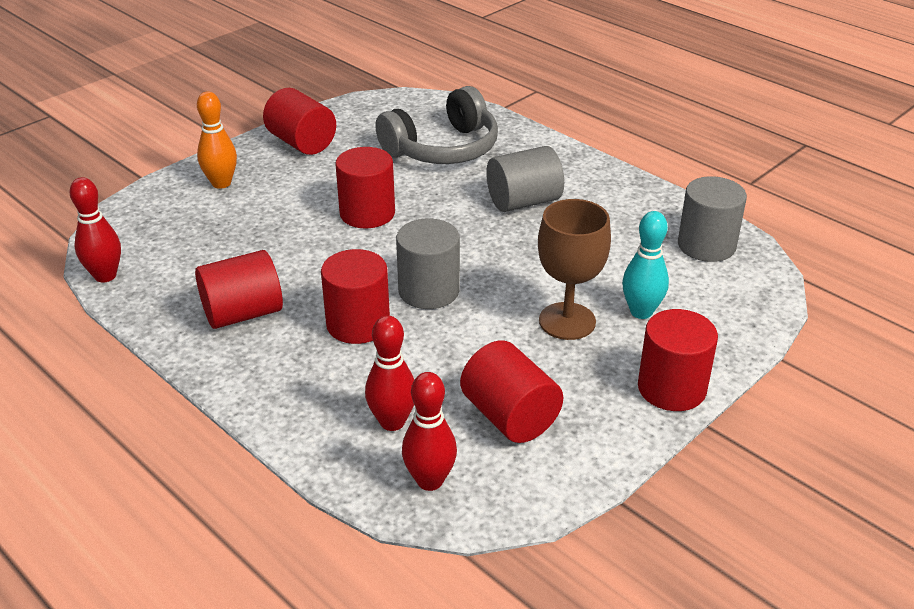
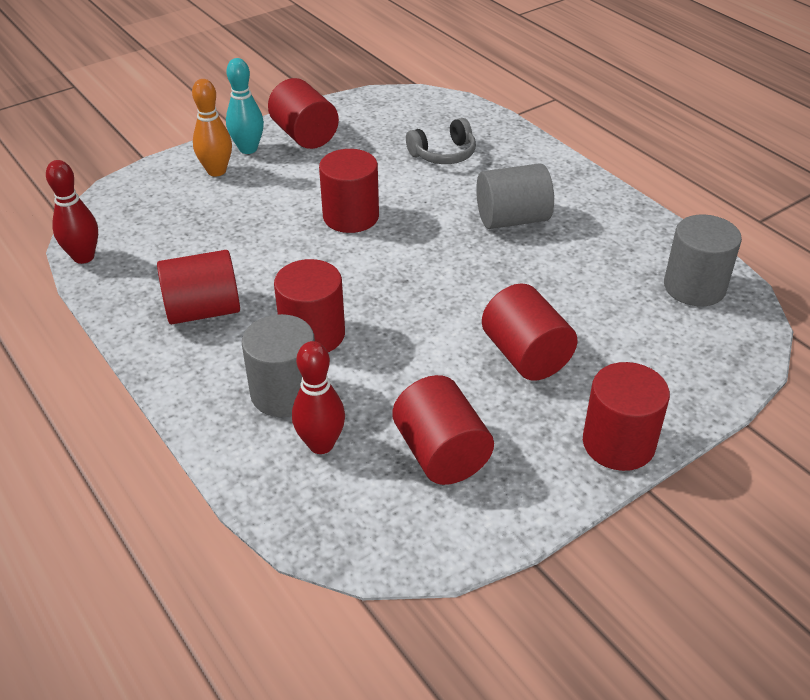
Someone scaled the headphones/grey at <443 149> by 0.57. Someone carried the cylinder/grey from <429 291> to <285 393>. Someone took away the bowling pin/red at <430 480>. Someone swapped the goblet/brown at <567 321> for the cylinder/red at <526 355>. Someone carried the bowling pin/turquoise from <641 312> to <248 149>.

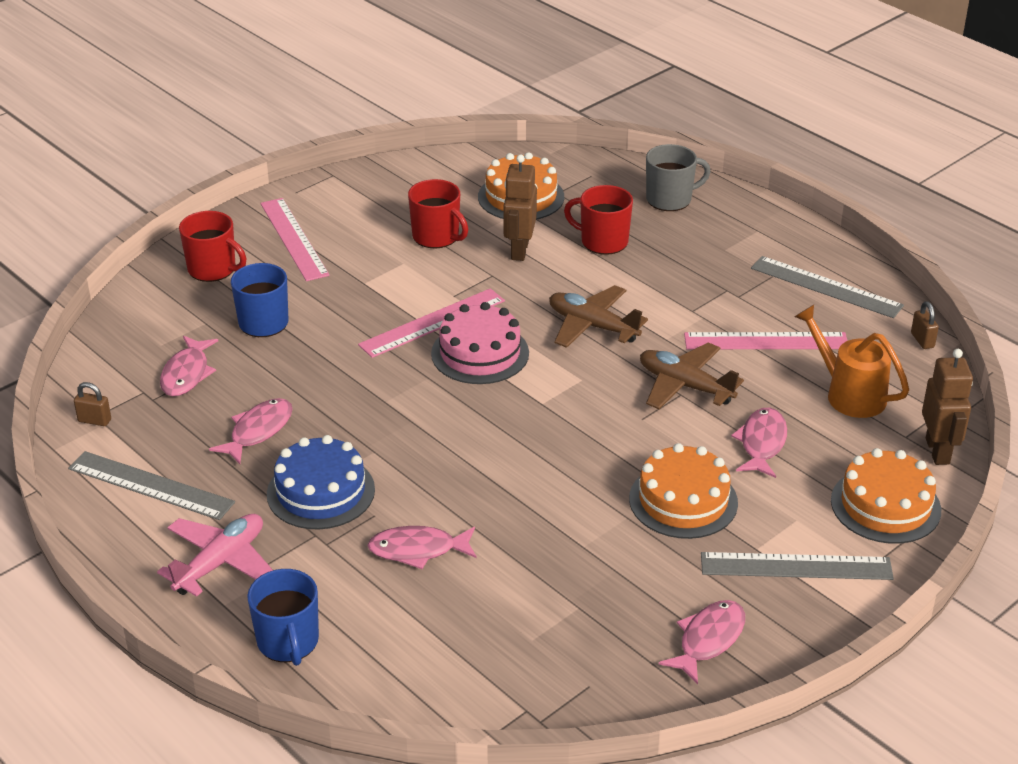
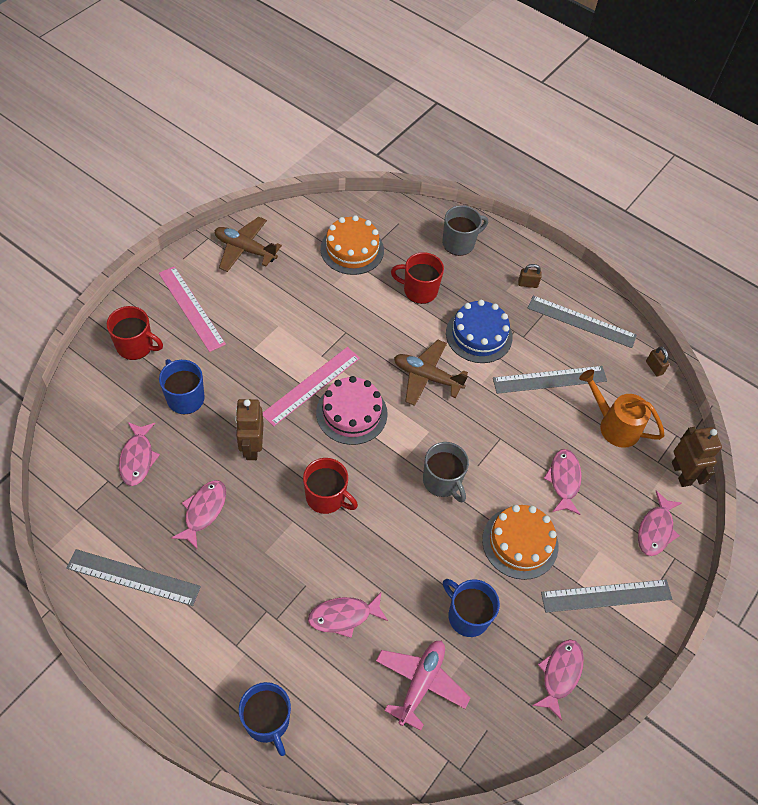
Someone carried the padlock/brown from <94 420> to <527 284>. Someone carried the plane/pink from <220 562> to <420 683>. Someone carried the cake/blue from <321 492> to <479 335>. Someone carried the mug/red from <436 237> to <326 497>. Someone carried the robot/brown from <519 250> to <252 447>. Someone carried the plane/brown from <685 386> to <245 249>. Someone repainted the ruler/pink at <766 341>, which became the ruler/grey at <550 380>. Someone swapped the cake/orange at <885 505> for the fish/pink at <655 529>. Someone put down the mug/grey at <442 481>. Someone put down the mug/blue at <467 616>.

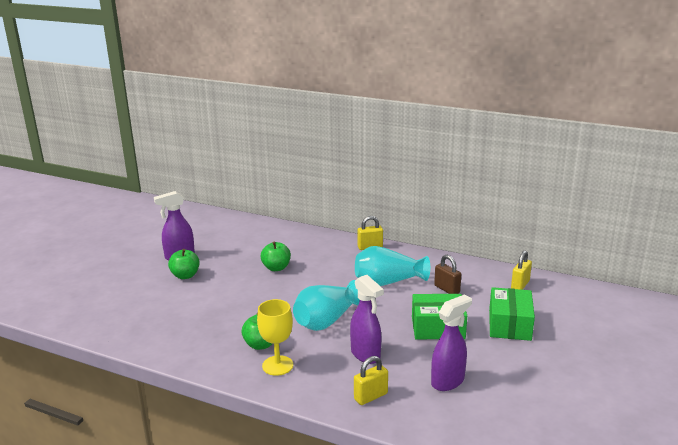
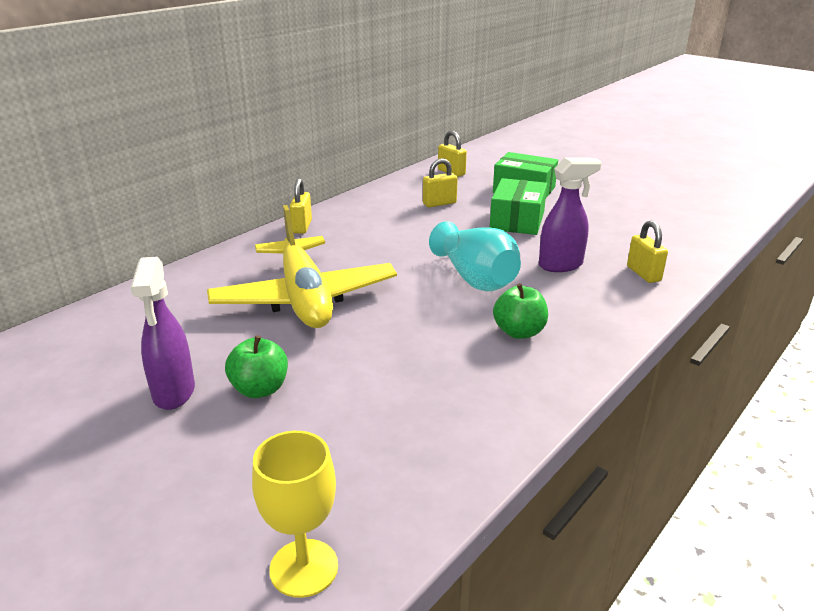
Someone carried the goblet/yellow from <277 365> to <304 568>. Someone swapped the apple/green at <276 268> for the plane/yellow at <304 298>. Someone took away the vase/turquoise at <388 282>. Someone took away the spray bottle/purple at <448 381>. Someone repainted the padlock/brown at <447 289>, which became the padlock/yellow at <439 203>.

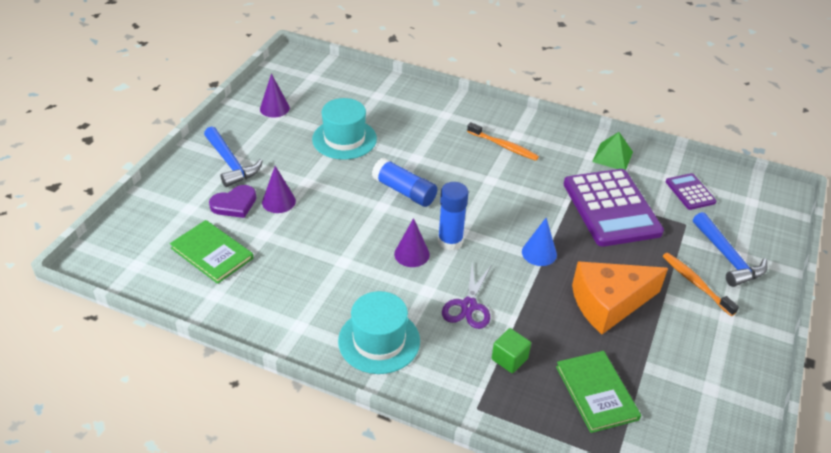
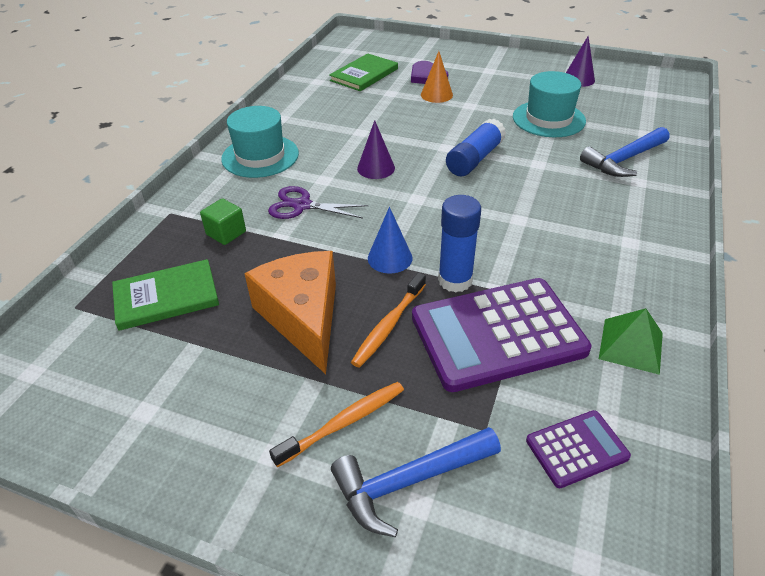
Someone carried the hammer/blue from <231 163> to <624 160>. Someone repainted the cone/purple at <278 201>, which became the cone/orange at <436 95>. Someone carried the glue stick/blue from <450 241> to <455 280>. Someone carried the toothbrush/orange from <504 146> to <388 325>.

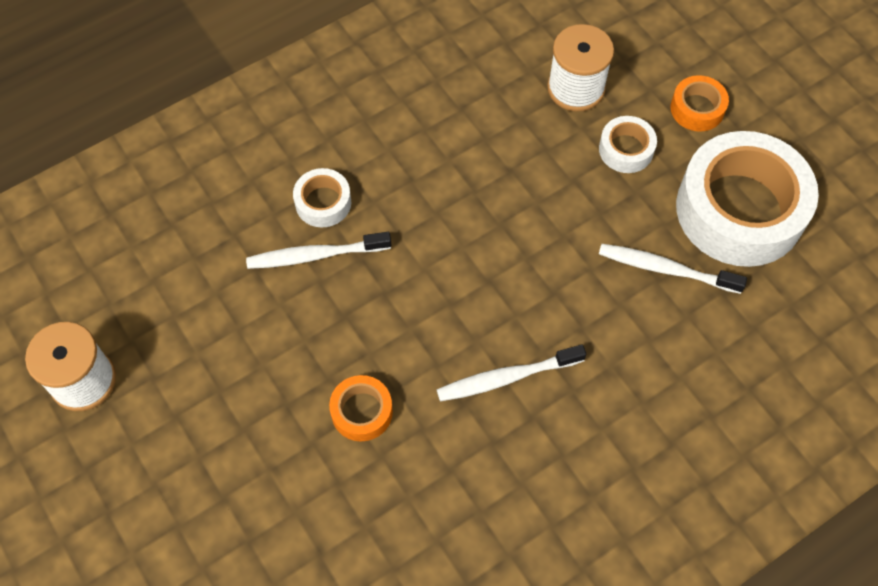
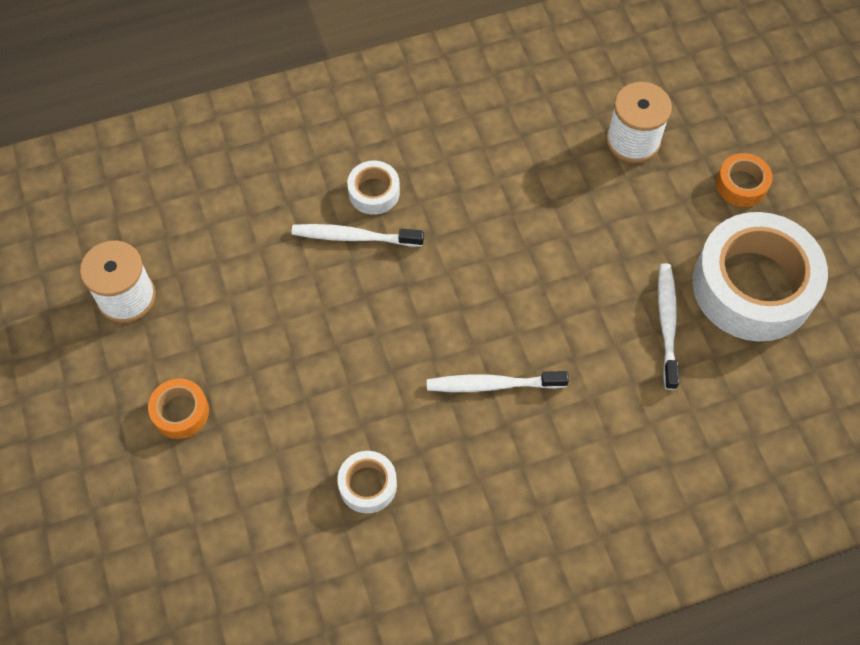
Someone carried the tape/orange from <362 411> to <180 412>. Someone carried the tape/white from <626 149> to <367 485>. Someone rotated the toothbrush/white at <665 269> by 60 degrees clockwise.

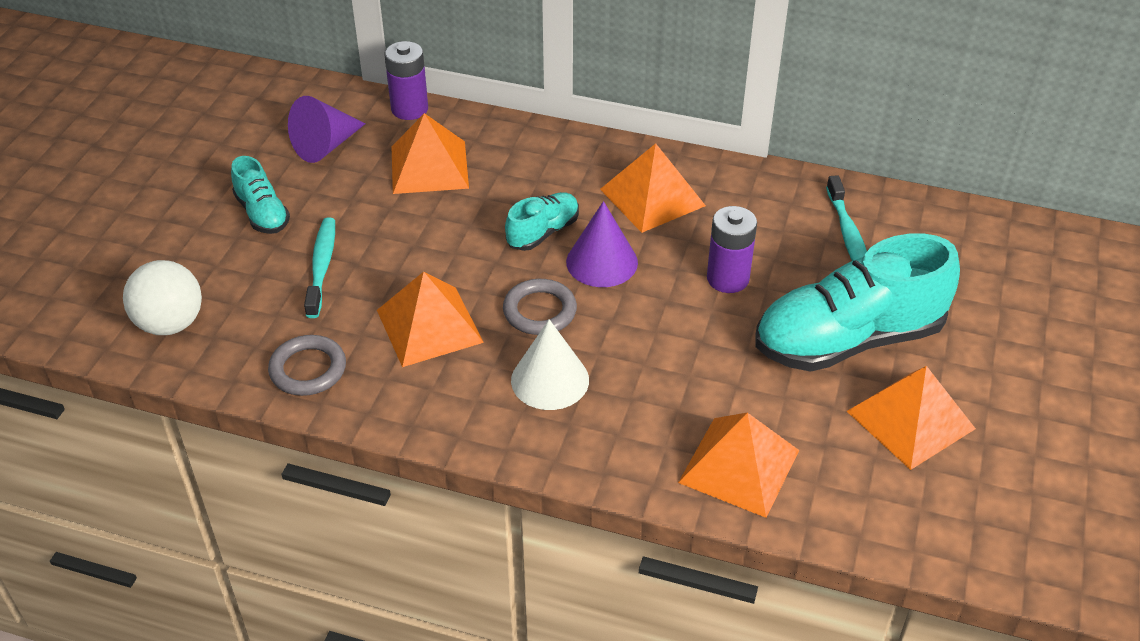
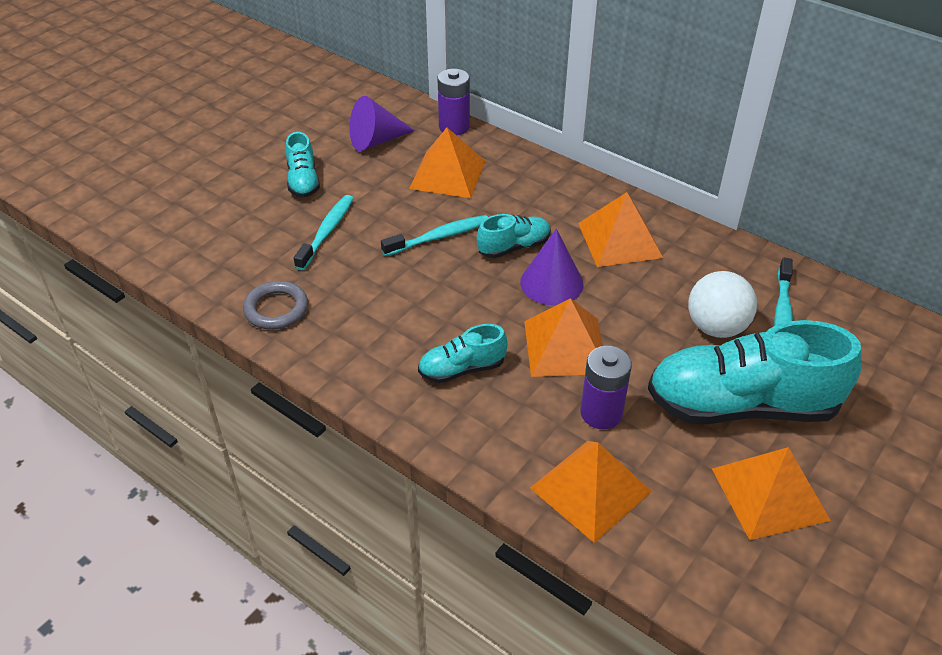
Someone carried the ball/white from <170 323> to <716 327>. Someone carried the pyramid/orange from <429 326> to <565 347>. Someone took away the ring/grey at <539 311>. Someone swapped the cone/white at <550 380> for the shoe/turquoise at <462 369>. Someone carried the battery/purple from <727 279> to <601 413>. Someone put down the toothbrush/turquoise at <439 237>.

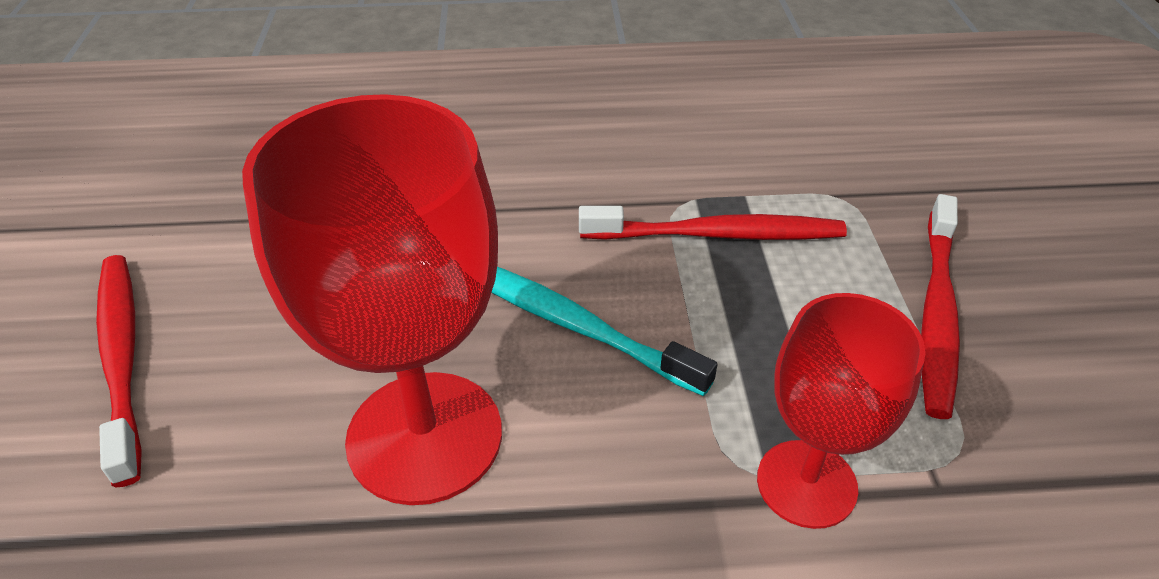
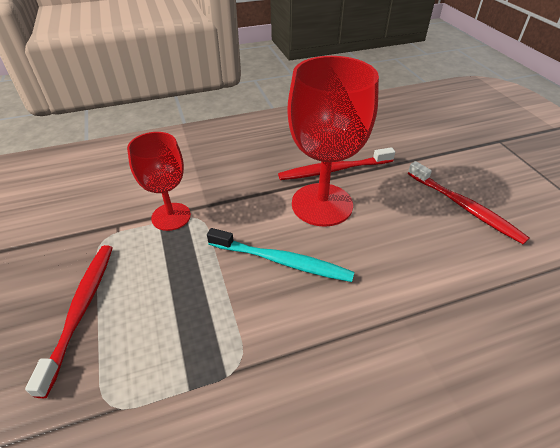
Someone carried the toothbrush/red from <718 234> to <333 170>.

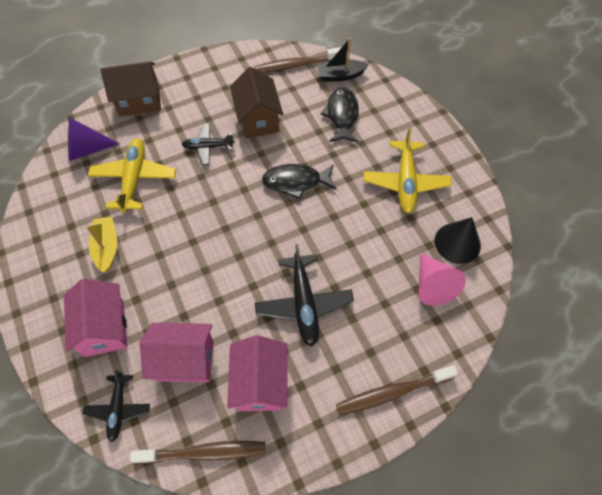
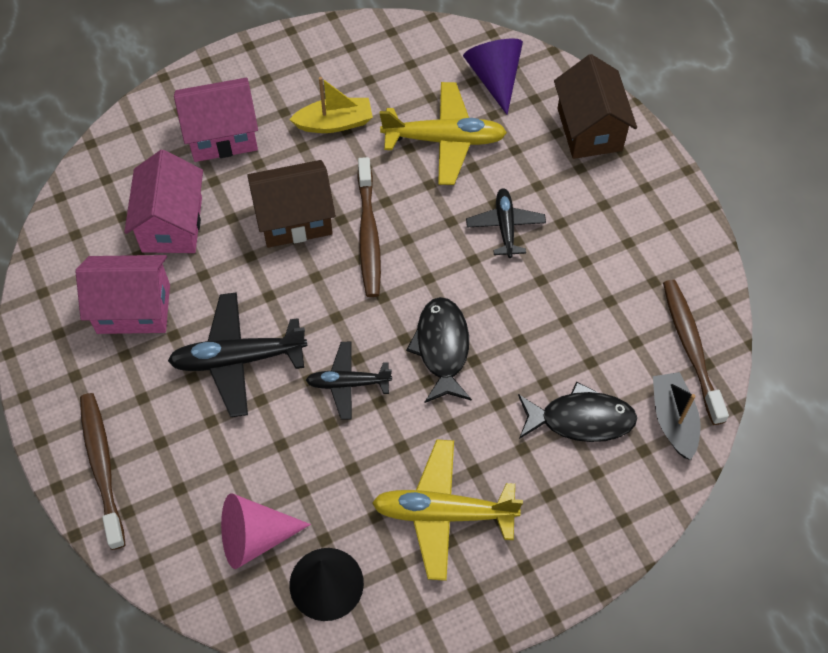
Someone carried the plane/black from <118 408> to <348 383>. Someone carried the toothbrush/brown from <204 452> to <368 234>. Someone carried the house/brown from <258 119> to <295 219>.

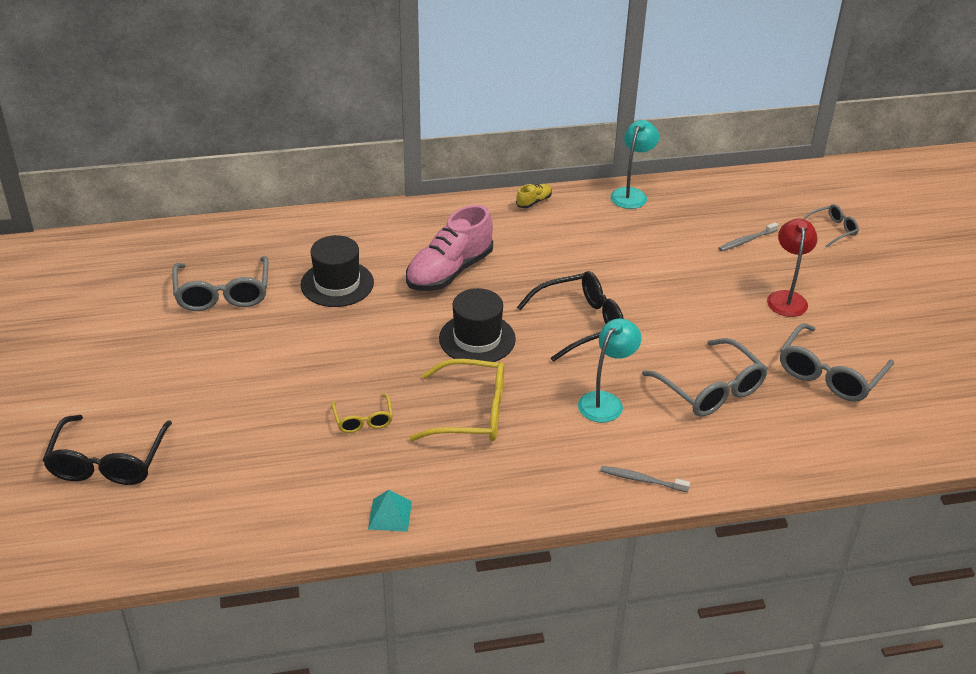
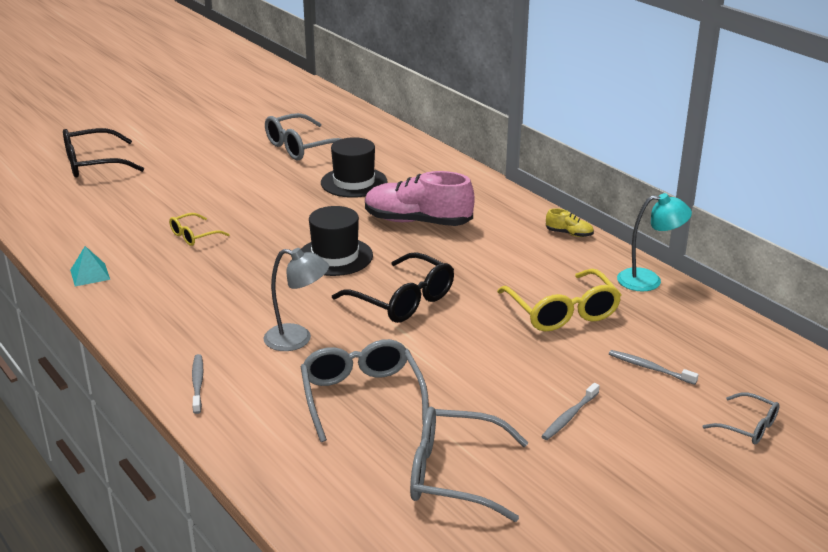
Someone carried the glasses/yellow from <471 413> to <562 312>. Someone repainted the lamp/turquoise at <605 401>, which became the lamp/grey at <297 339>. Someone rotated the glasses/grey at <711 389> by 135 degrees clockwise. Someone swapped the lamp/red at <786 298> for the toothbrush/grey at <569 417>.

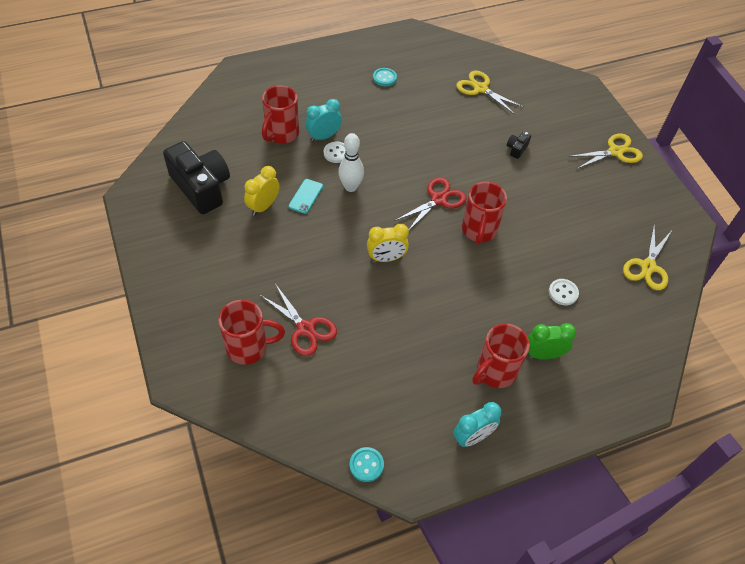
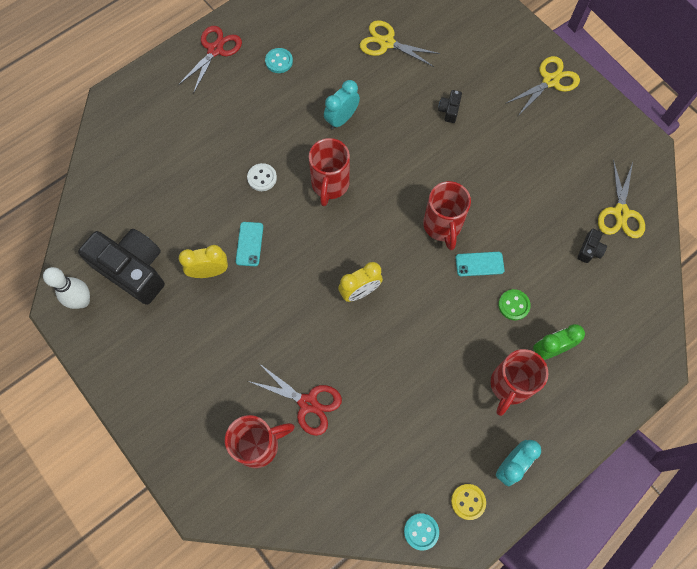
Someone rotated the clock/yellow at <263 206> by 60 degrees clockwise. Someone carried the mug/red from <281 134> to <330 185>. Someone carried the clock/turquoise from <323 136> to <341 119>. Someone carried the bowling pin/white from <350 187> to <82 301>. Someone carried the scissors/red from <438 199> to <215 50>. Someone took away the button/white at <563 293>. Someone put down the button/yellow at <468 501>. Someone put down the phone/turquoise at <479 264>. Someone put down the button/green at <513 305>. Someone put down the camera/black at <589 250>.

